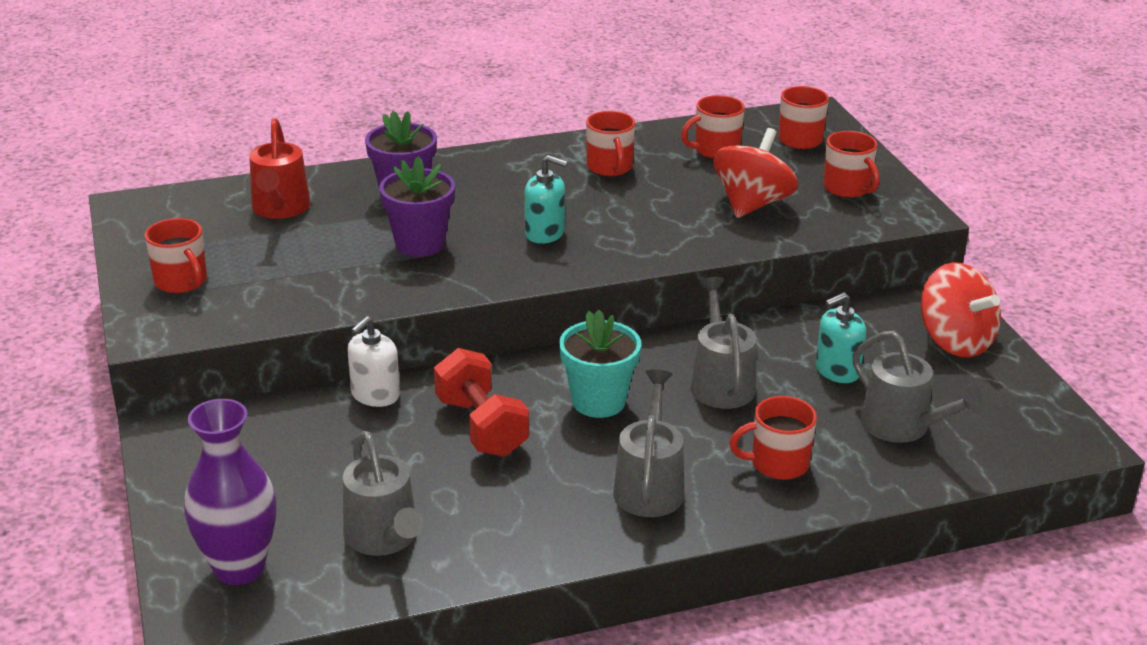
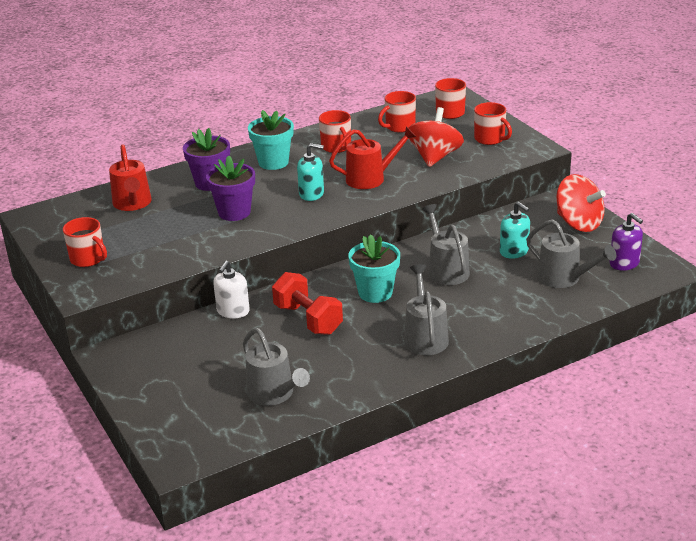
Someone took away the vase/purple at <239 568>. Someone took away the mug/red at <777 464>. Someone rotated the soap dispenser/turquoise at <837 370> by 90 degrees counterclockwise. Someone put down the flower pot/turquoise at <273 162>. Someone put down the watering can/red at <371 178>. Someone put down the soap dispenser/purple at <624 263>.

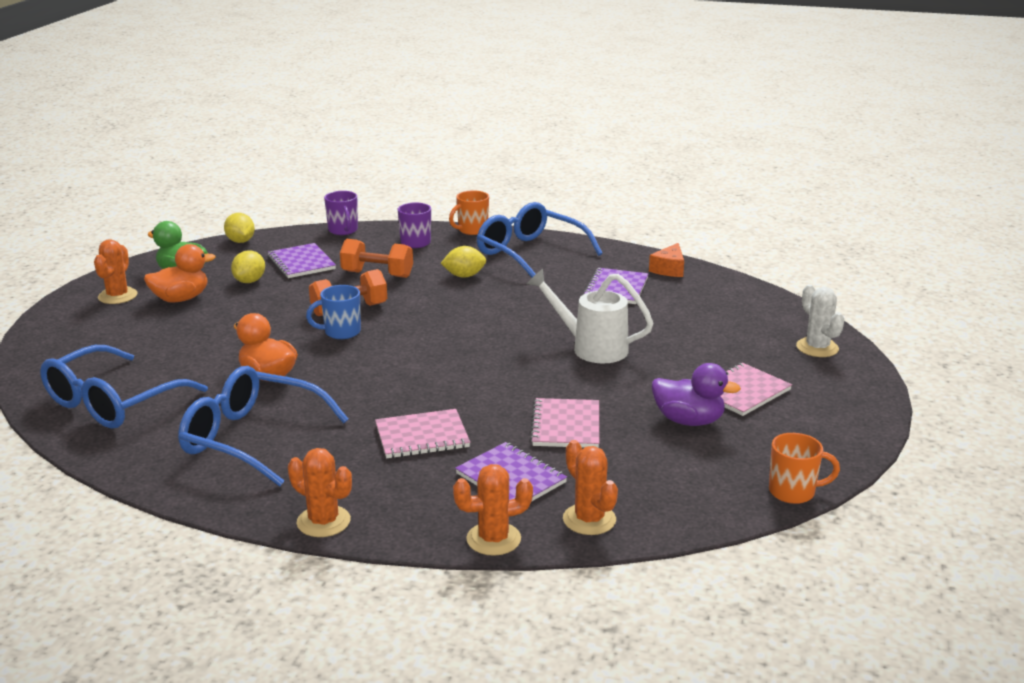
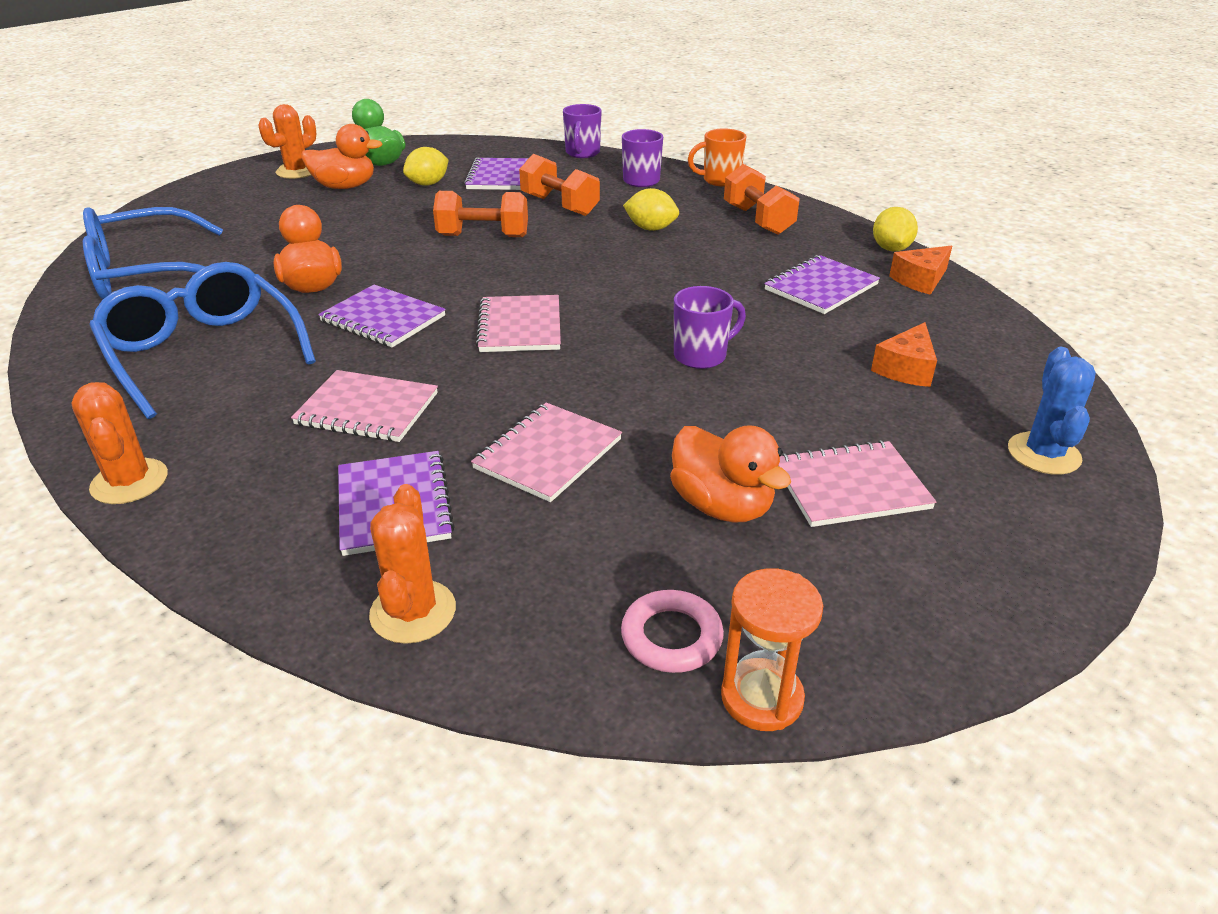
Someone carried the lemon/yellow from <240 241> to <891 249>. Someone took away the mug/blue at <341 332>. Someone took away the cactus/orange at <493 539>. Someone swapped the glasses/blue at <529 253> for the dumbbell/orange at <758 220>. Someone swapped the watering can/white at <590 348> for the mug/purple at <701 356>. Someone repainted the duck/purple at <688 421>, which became the duck/orange at <722 506>. Someone swapped the mug/orange at <793 492> for the hourglass/orange at <761 698>. Someone repainted the cactus/white at <817 348>, which became the cactus/blue at <1043 454>. Someone put down the notebook/purple at <383 319>. Someone put down the notebook/pink at <520 326>. Someone put down the ring/pink at <671 637>. Someone put down the cheese/orange at <906 369>.

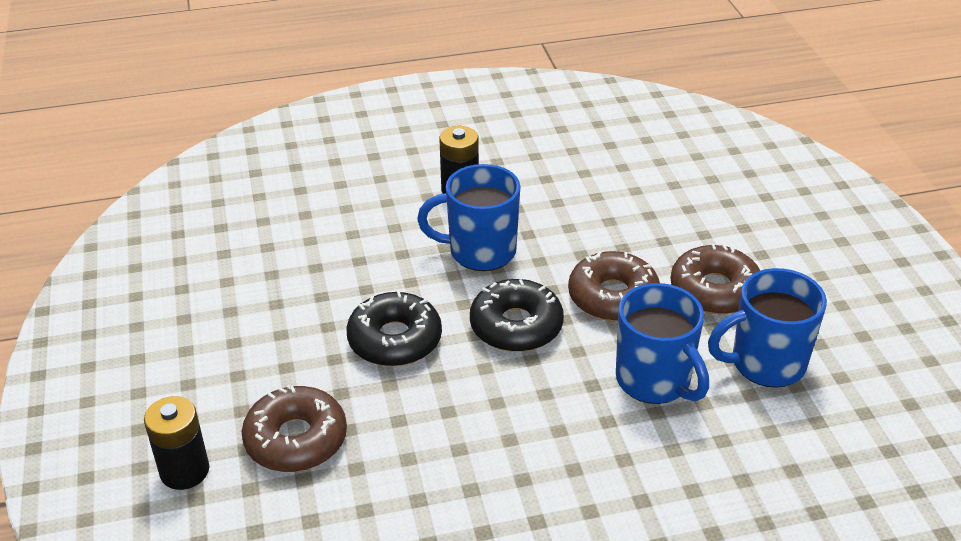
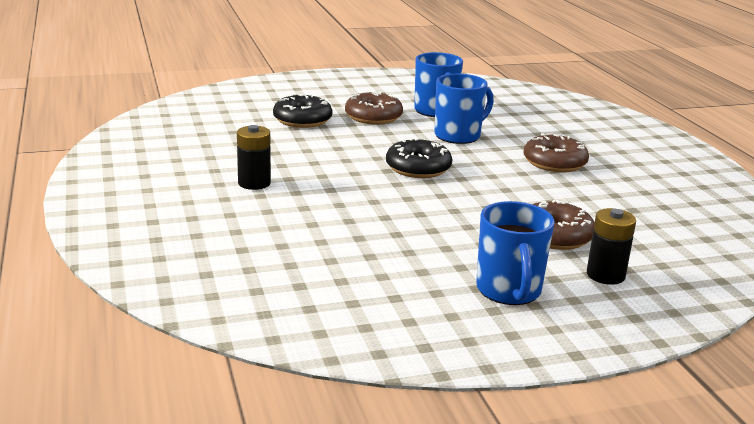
Someone carried the donut/black from <395 340> to <302 120>. Someone carried the mug/blue from <480 251> to <509 291>. Someone carried the donut/brown from <613 297> to <554 163>.

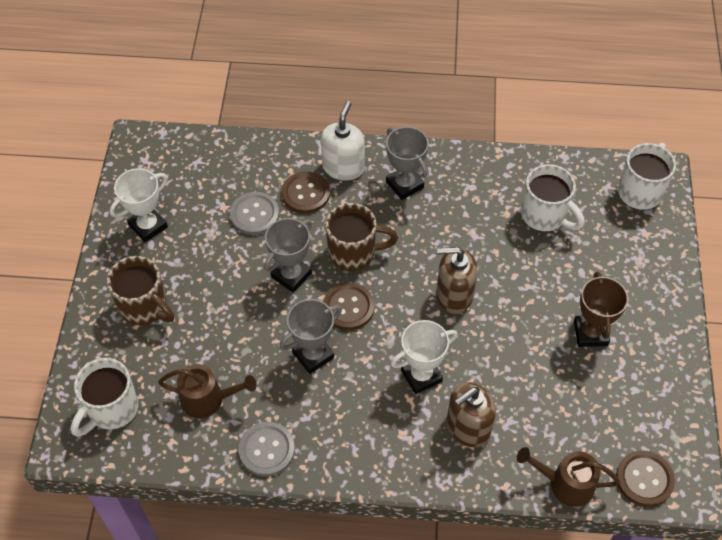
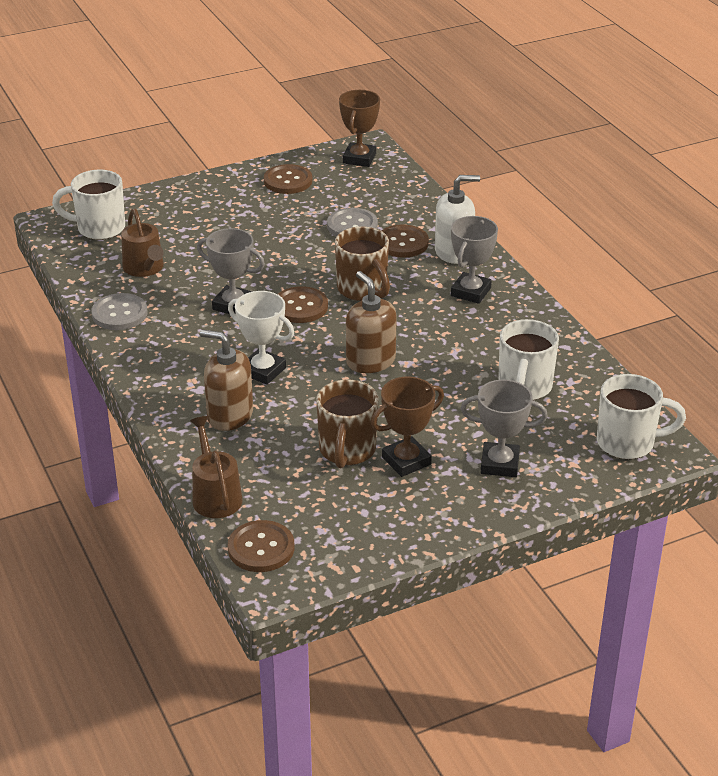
Someone carried the mug/brown from <145 307> to <347 451>. Someone swapped the trophy/white at <148 226> for the button/brown at <288 181>. Someone carried the trophy/grey from <291 275> to <500 464>. Someone put down the trophy/brown at <359 158>.

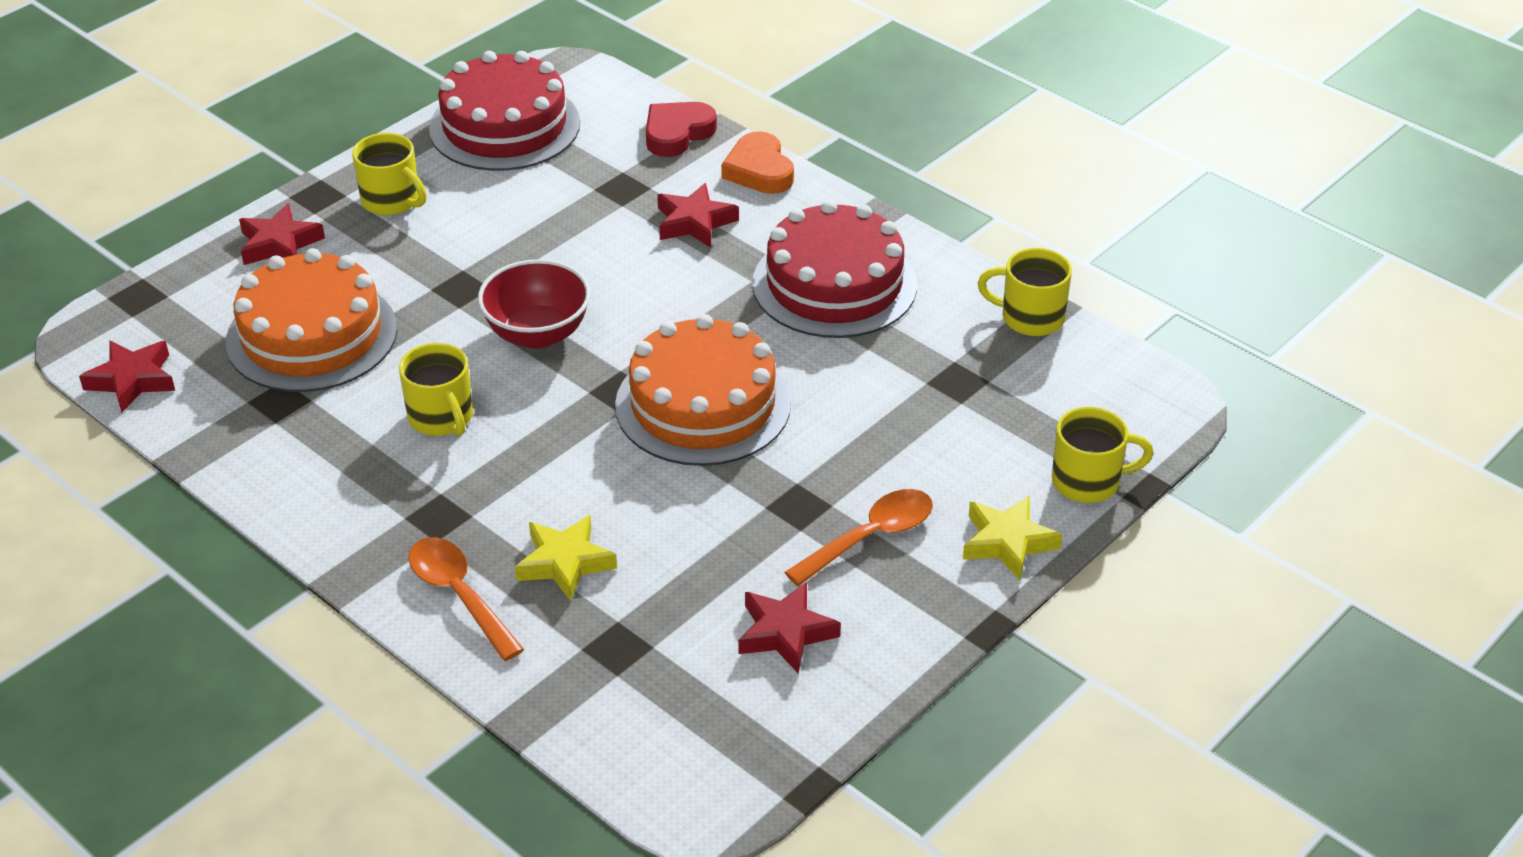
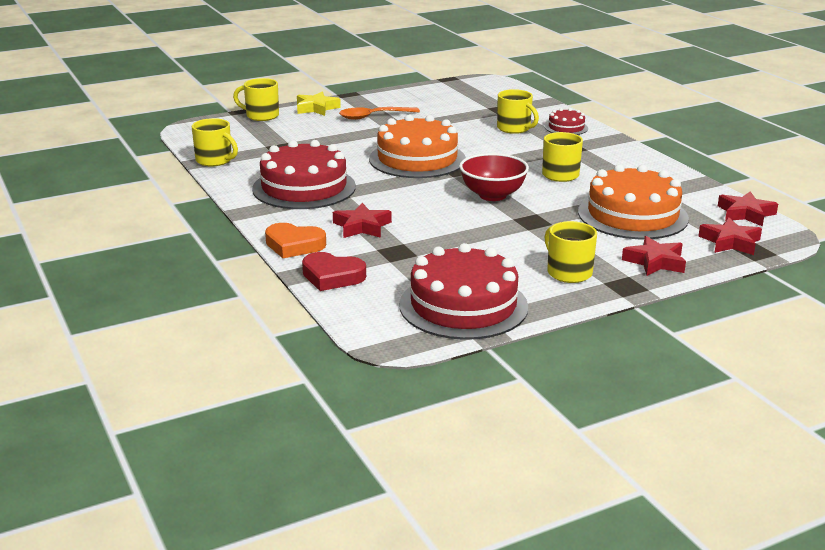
Someone swapped the spoon/orange at <459 595> for the cake/red at <566 127>. Someone swapped the star/yellow at <565 562> for the mug/yellow at <514 128>. Someone rotated the heart/red at <677 133> by 45 degrees clockwise. Someone rotated the heart/orange at <759 170> by 105 degrees clockwise. Someone carried the star/red from <785 633> to <730 242>.

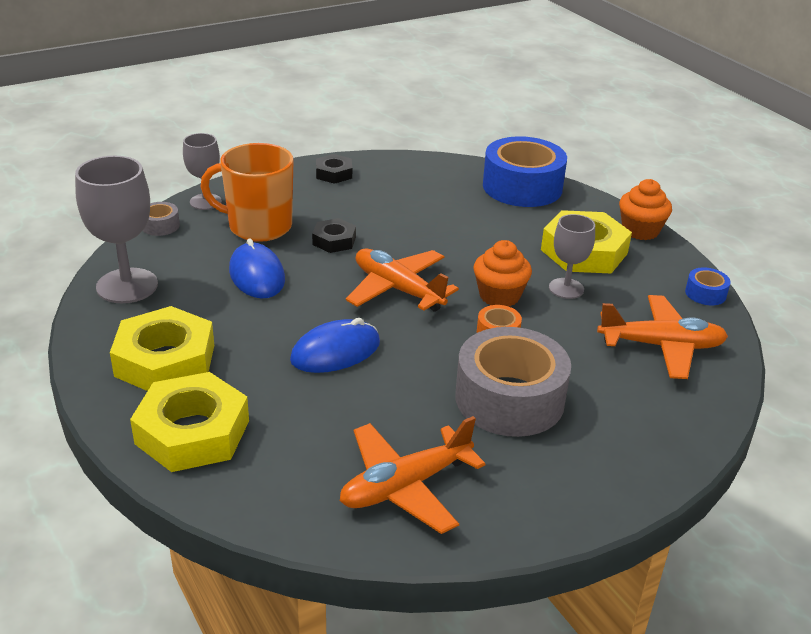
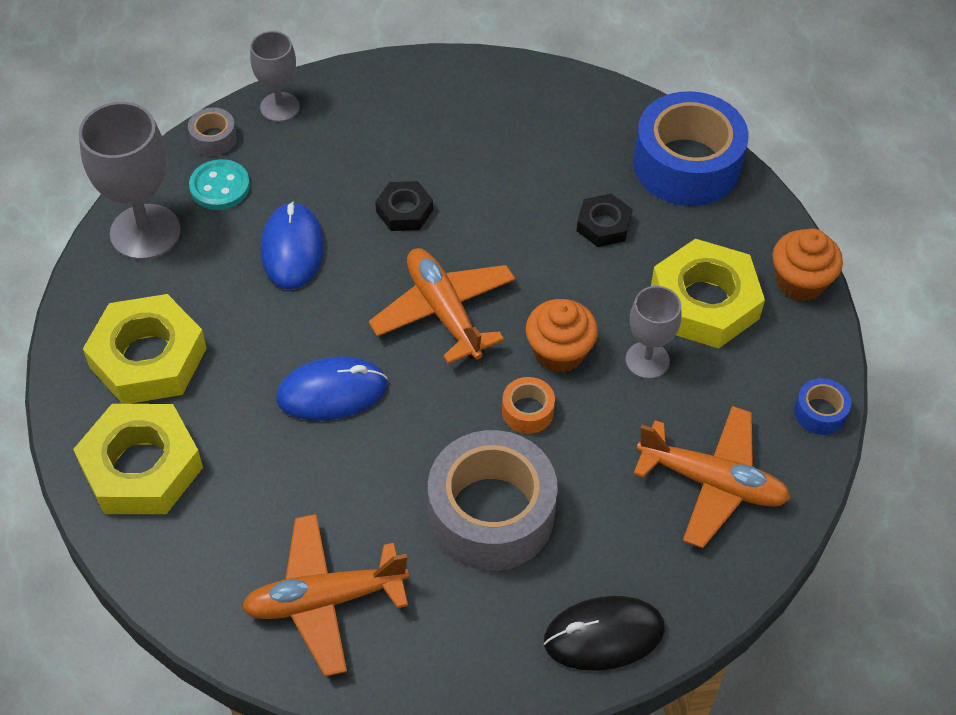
Someone took away the mug/orange at <258 226>. Someone carried the nut/black from <334 173> to <603 225>. Someone put down the button/turquoise at <220 187>. Someone put down the mouse/black at <604 635>.

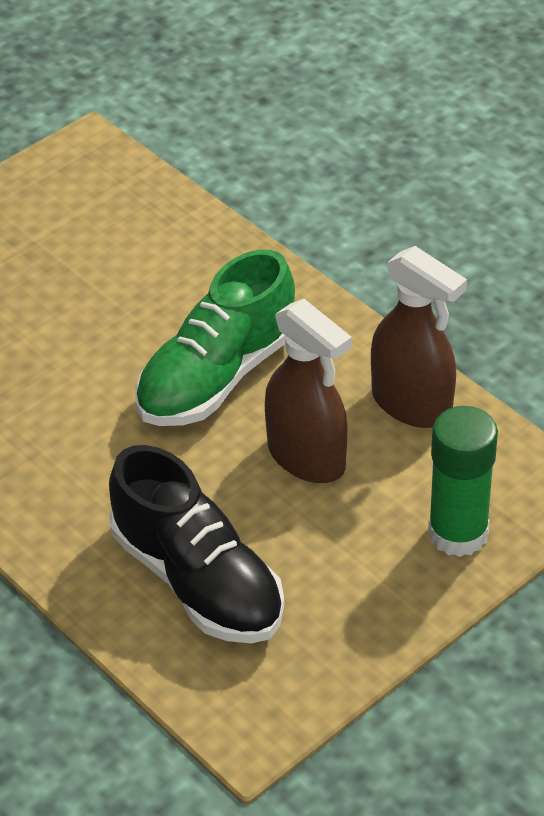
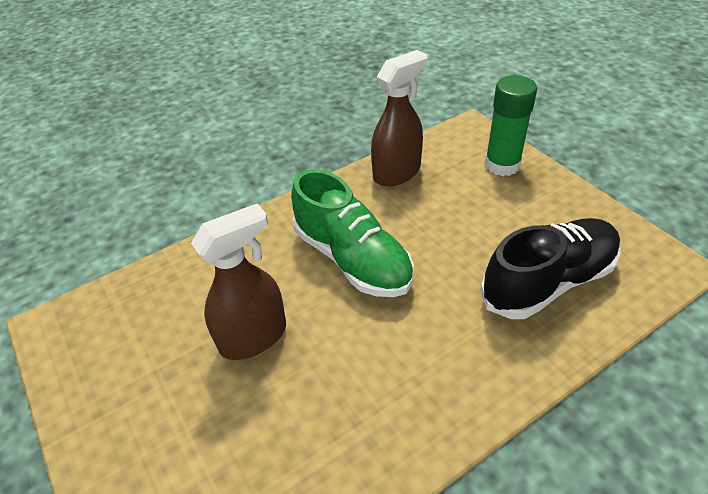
Someone carried the spray bottle/brown from <307 457> to <254 337>.

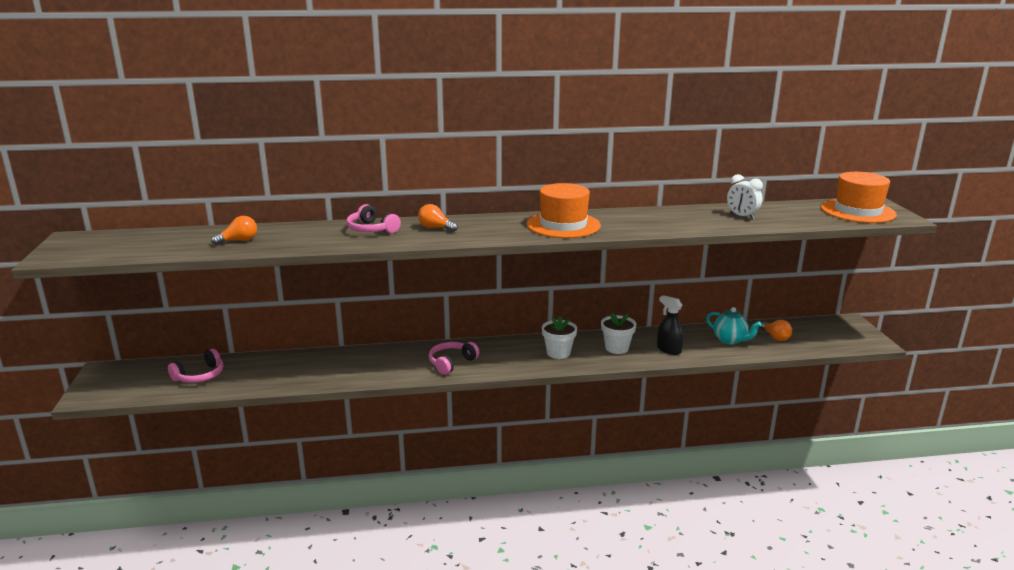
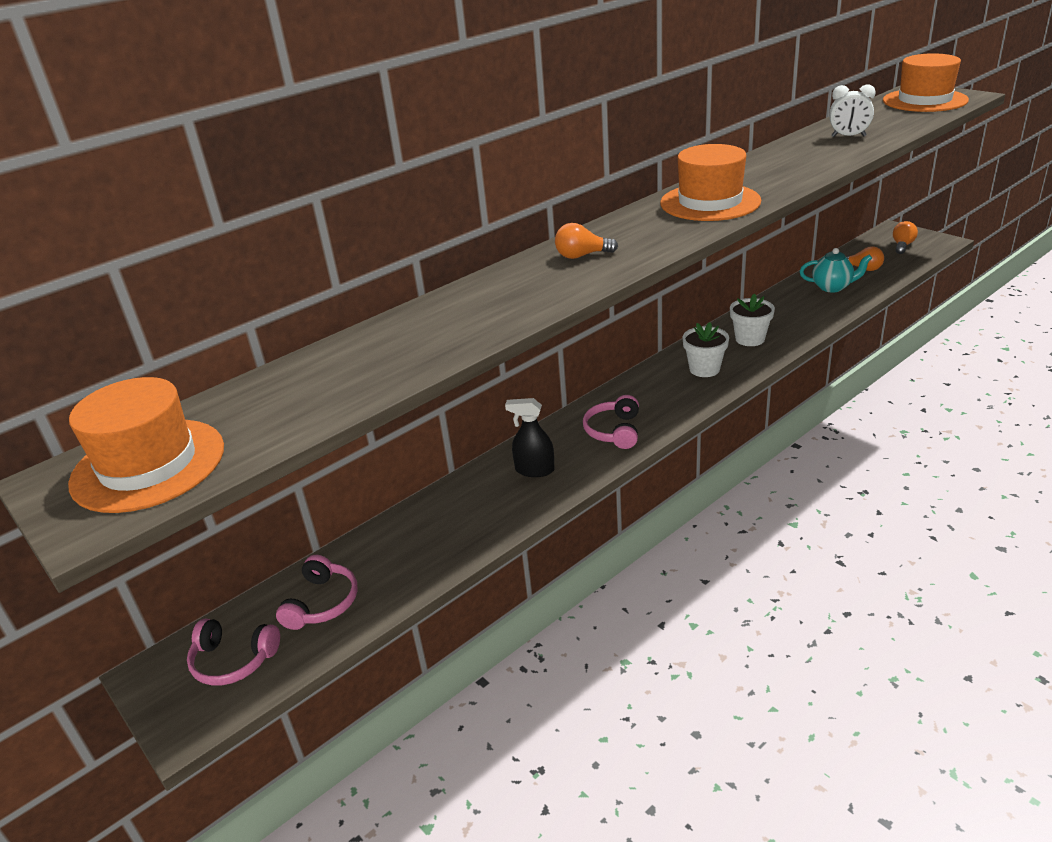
Someone carried the light bulb/orange from <239 241> to <902 246>. Someone carried the headphones/pink from <371 229> to <233 660>. Someone carried the spray bottle/black from <668 350> to <534 470>. Someone put down the hat/orange at <148 465>.

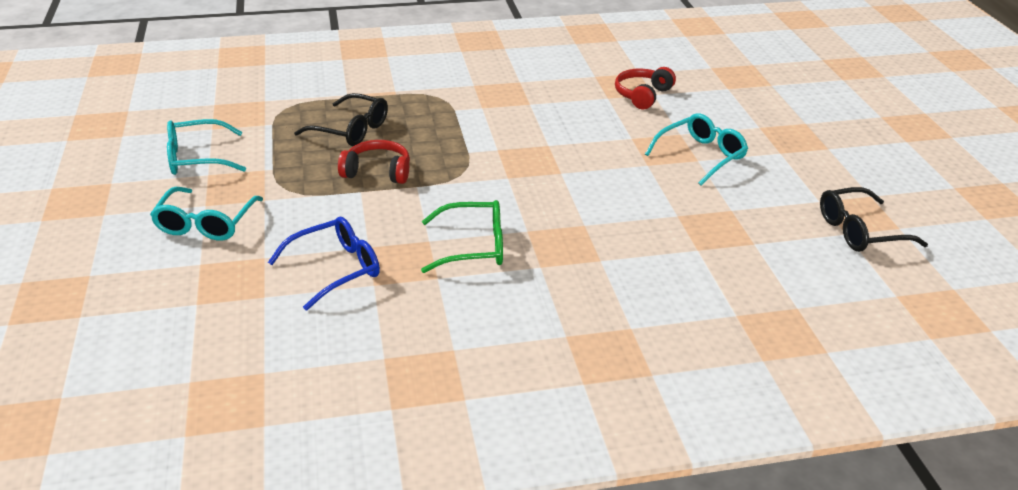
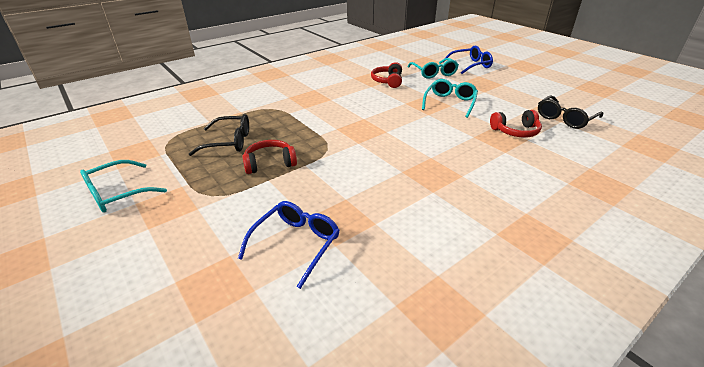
Someone carried the glasses/turquoise from <206 223> to <433 73>. Someone took away the glasses/green at <473 247>. Someone put down the glasses/blue at <470 65>. Someone put down the headphones/red at <515 131>.

